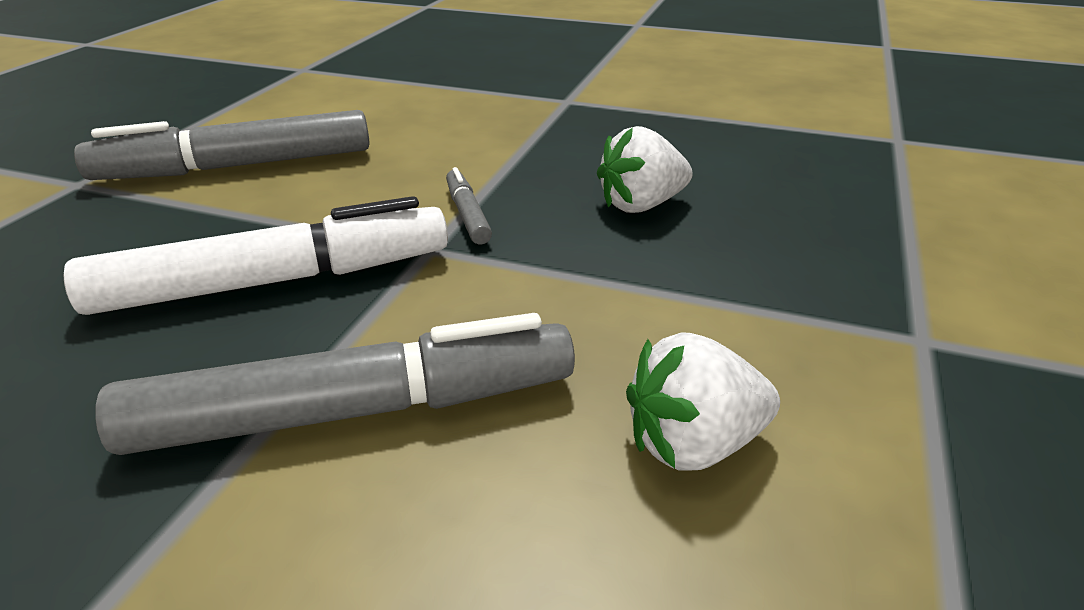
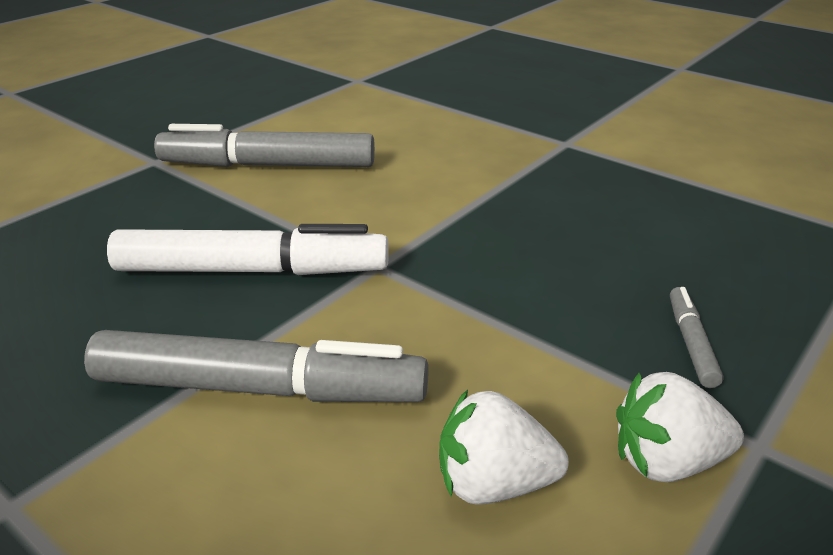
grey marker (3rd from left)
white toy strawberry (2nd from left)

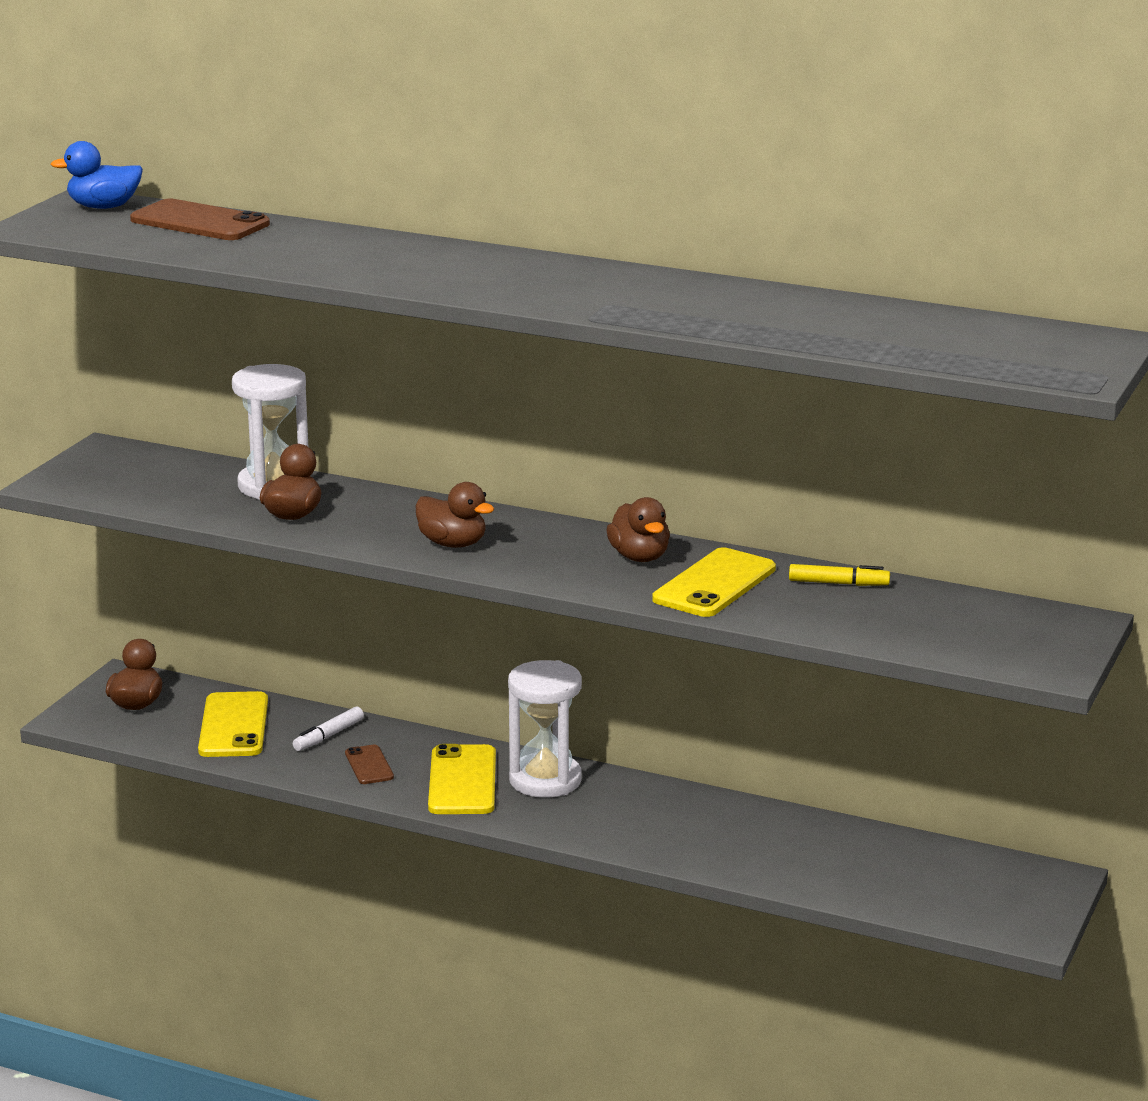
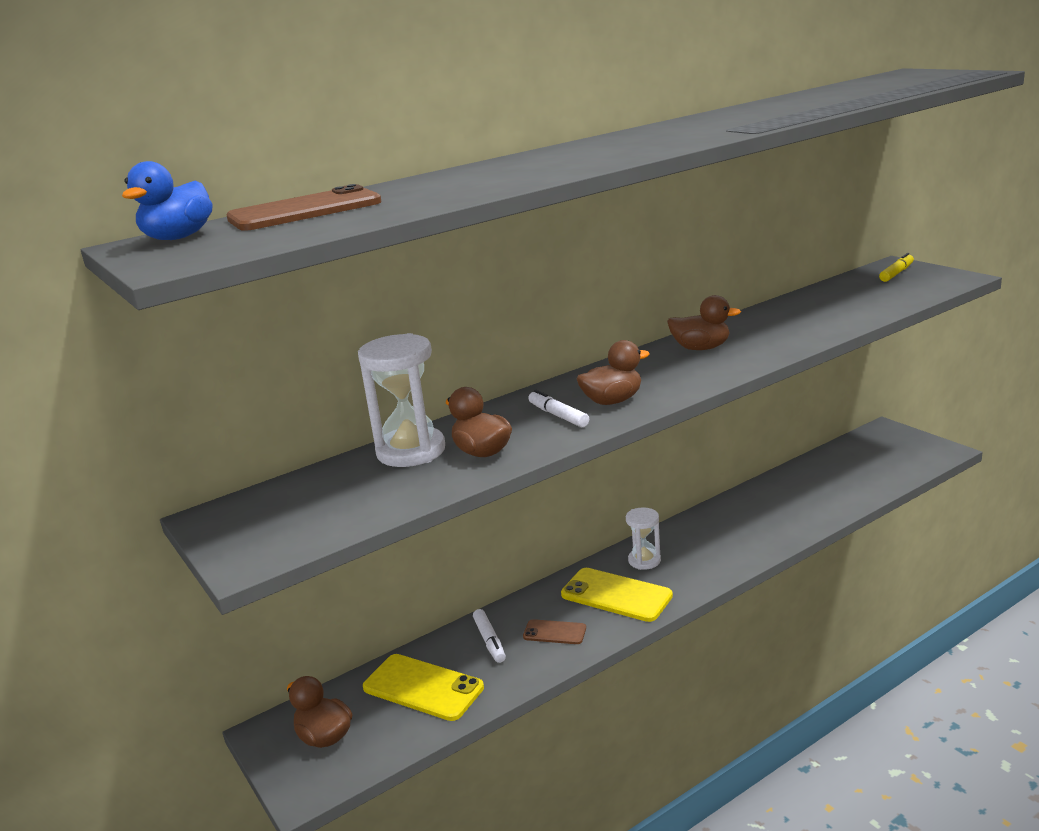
white hourglass (2nd from left)
bright yellow smartphone (3rd from left in the first image)
bright yellow marker
white marker (2nd from left)

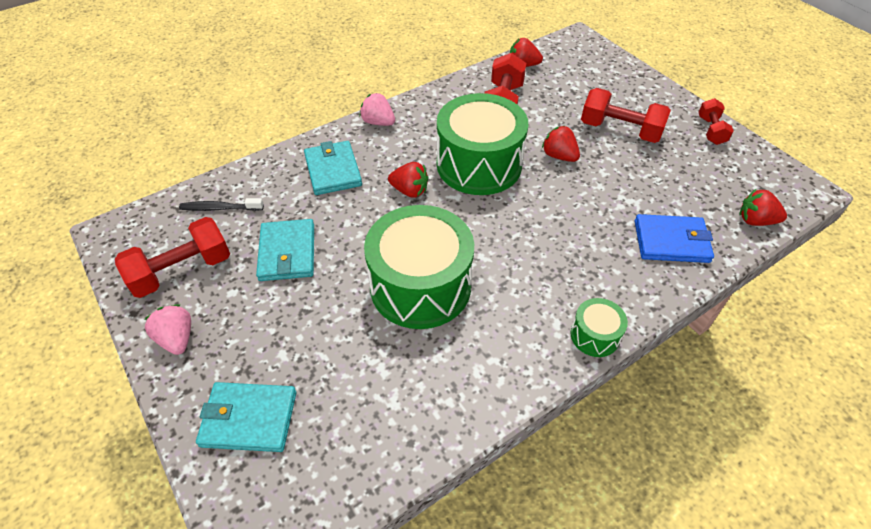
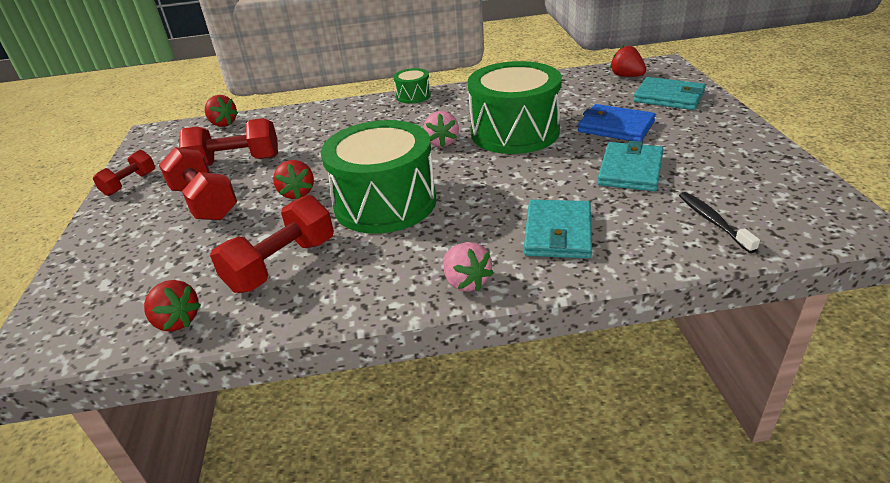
crimson free weight (3rd from left)
pink toy strawberry (1st from left)
black toothbrush
crimson toy strawberry (4th from left)
blue card wallet

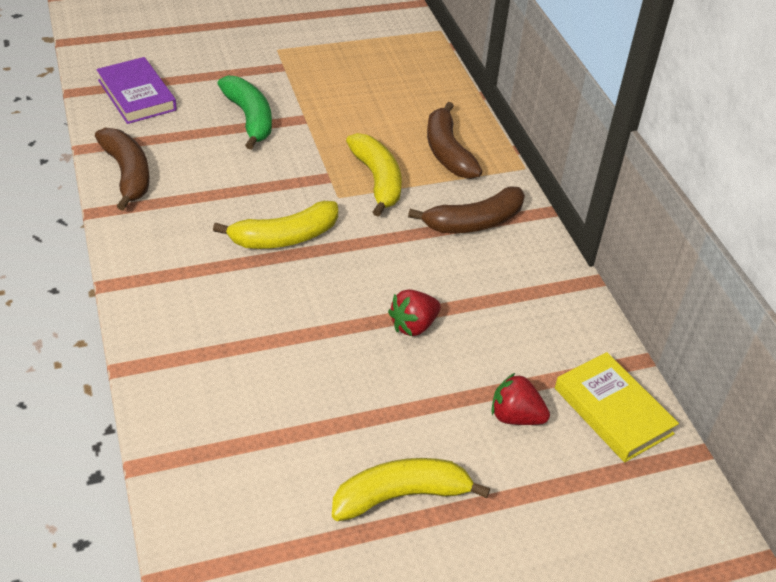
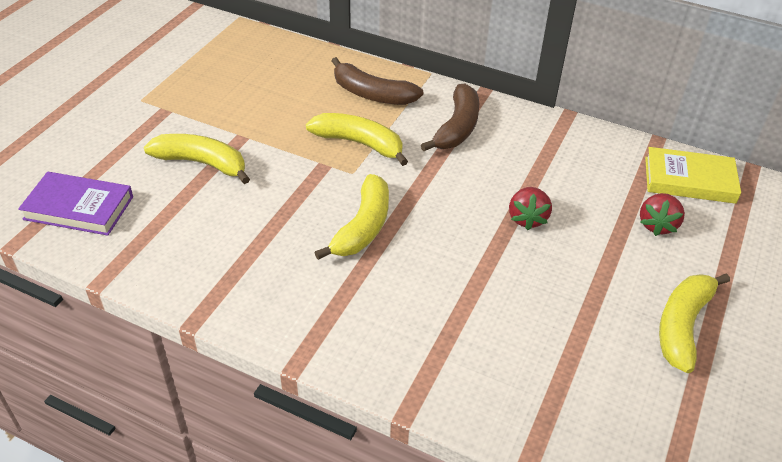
russet toy banana (1st from left in the first image)
bright yellow toy banana (1st from left)
crimson toy strawberry (2nd from left)

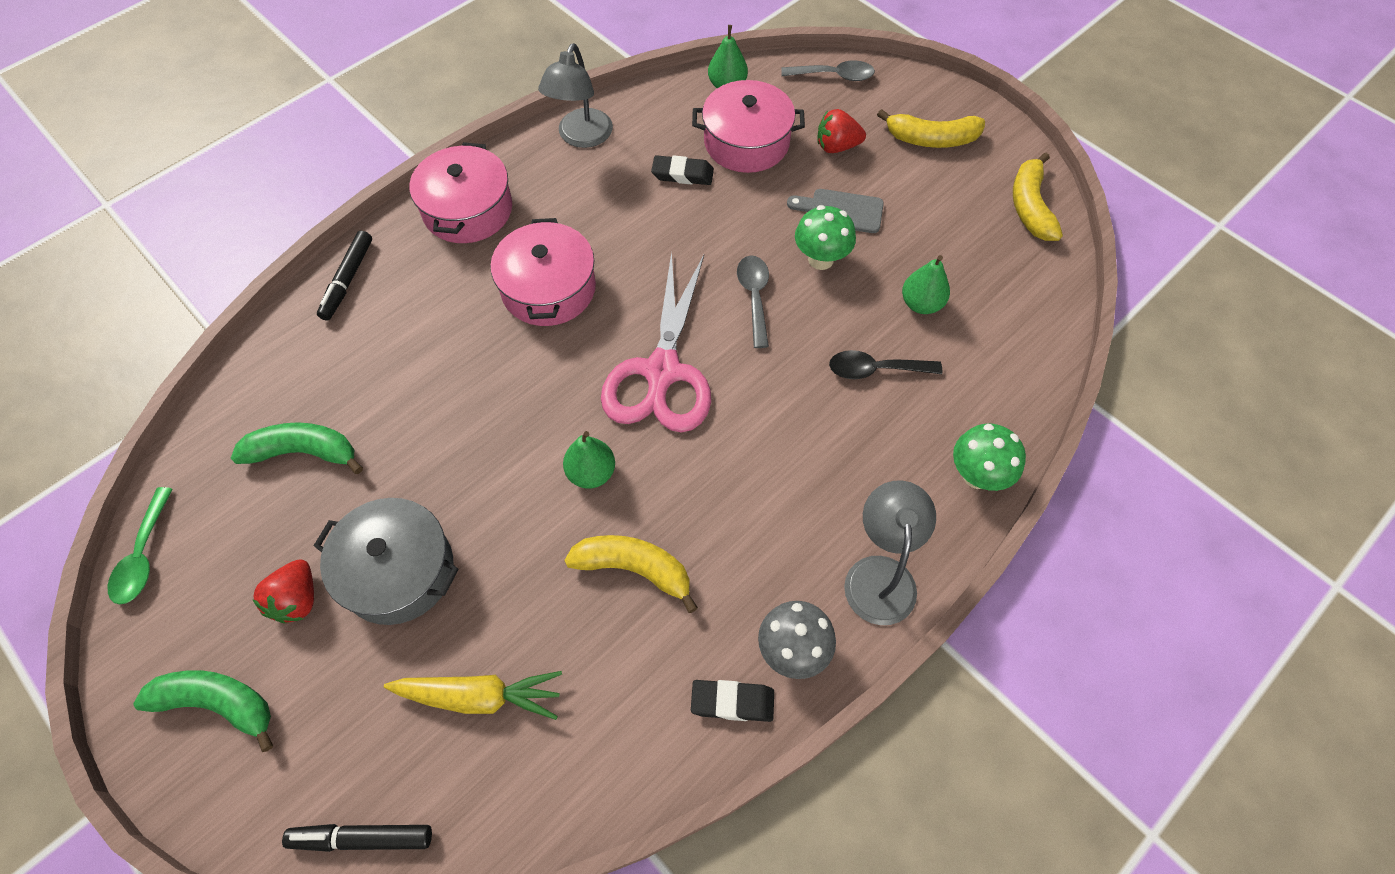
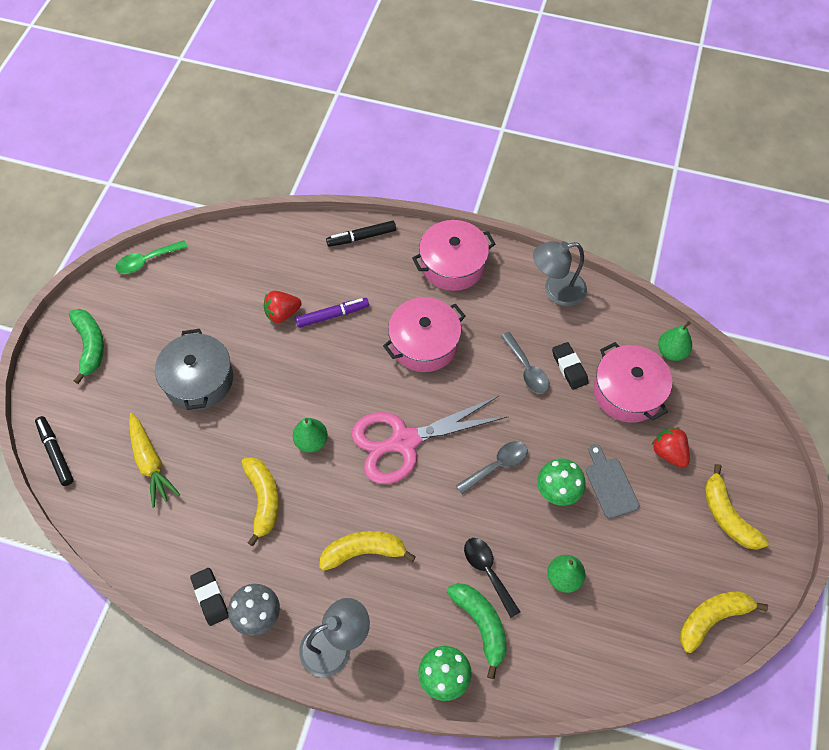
emerald toy banana (2nd from left)
crimson toy strawberry (1st from left)
grey teaspoon (2nd from left)
violet marker
bright yellow toy banana (2nd from left)

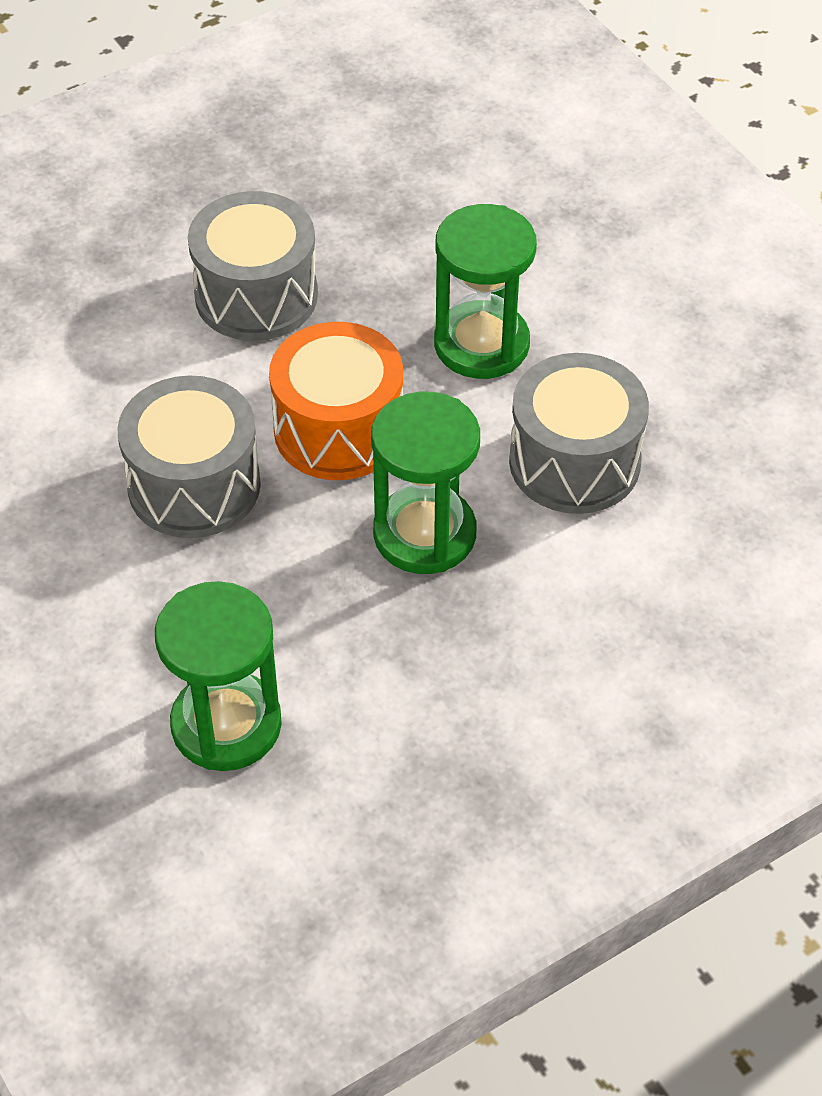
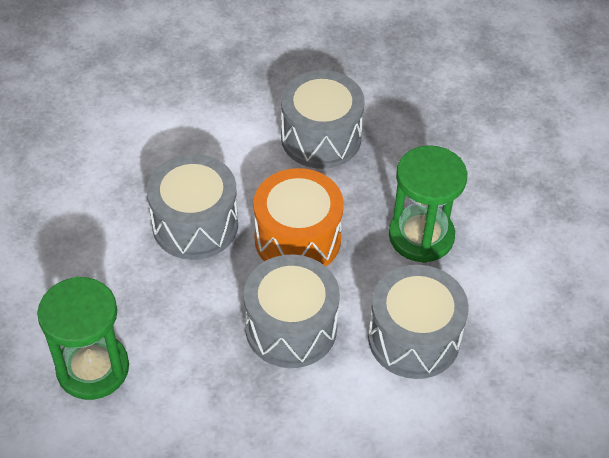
grey drum (2nd from left)

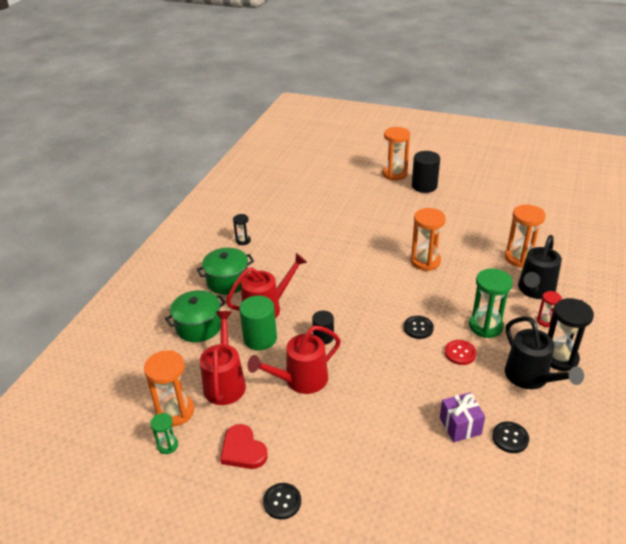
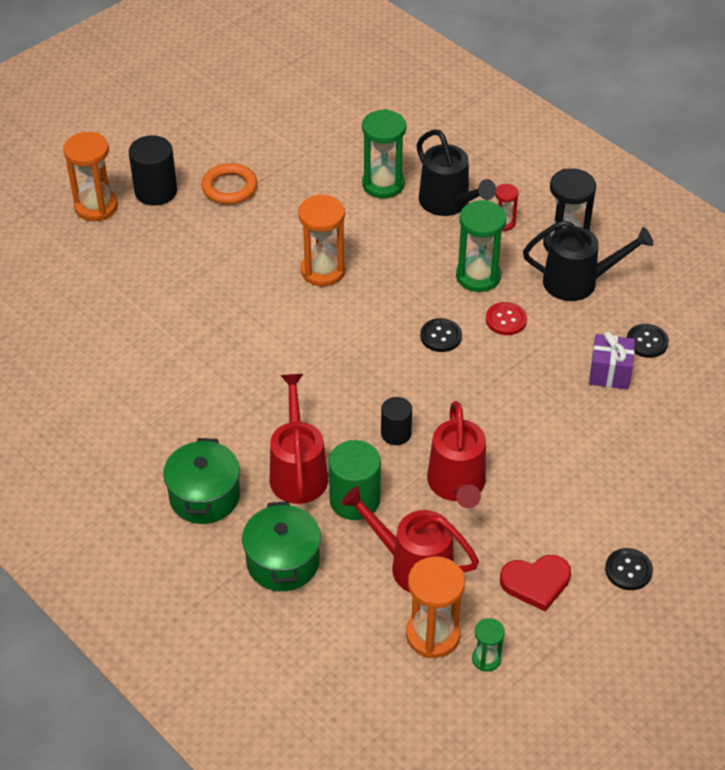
black hourglass (1st from left in the first image)
emerald hourglass (1st from left)
orange torus

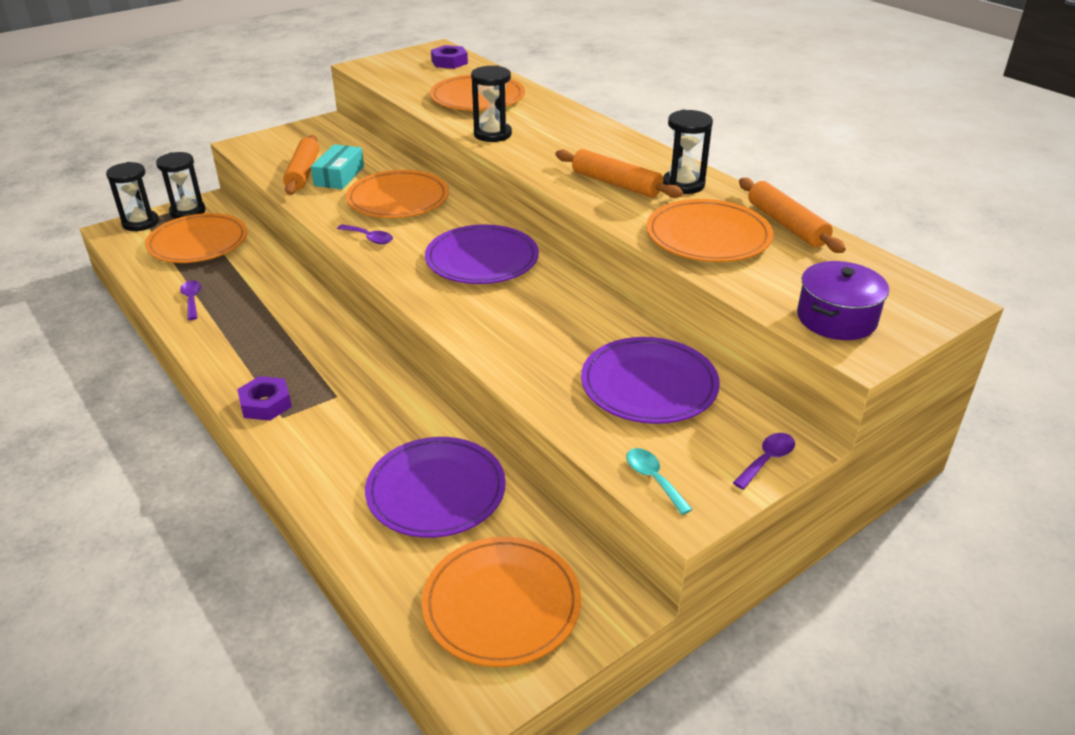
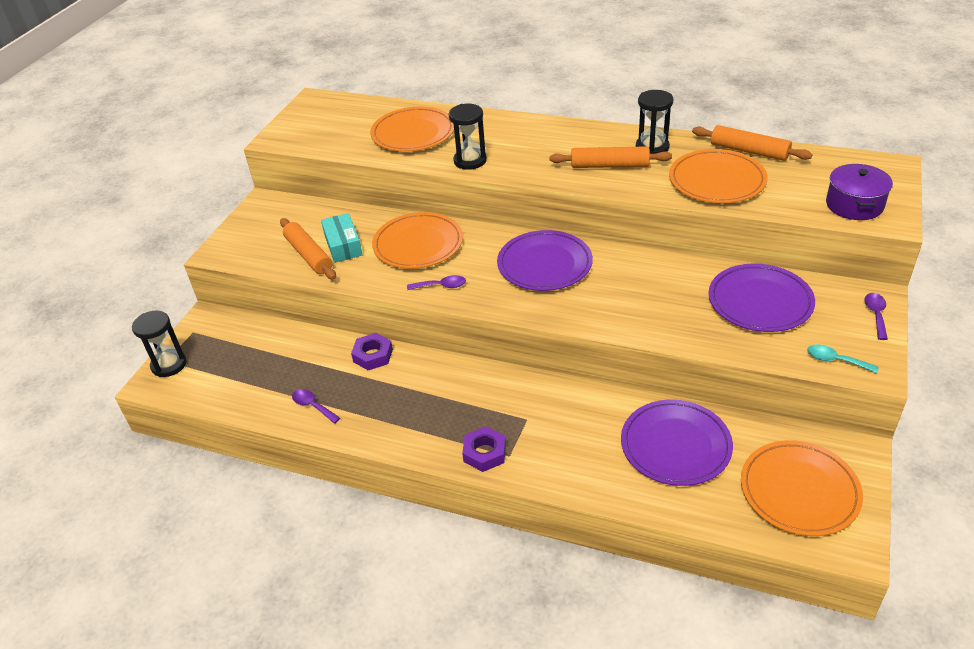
orange flat dish (1st from left in the first image)
black hourglass (2nd from left in the first image)
violet hexagon nut (1st from left)

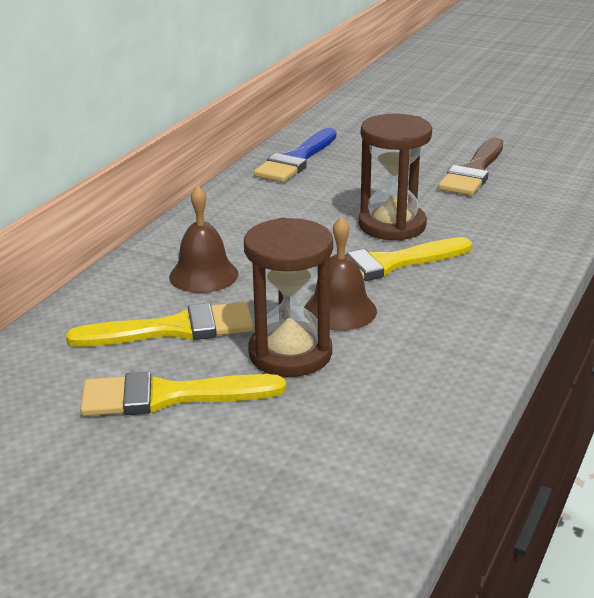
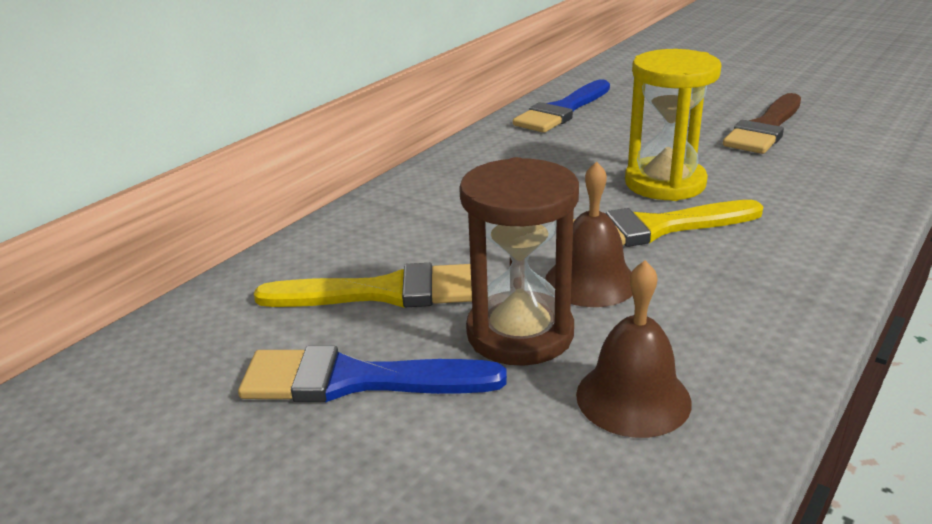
blue paint brush (1st from left)
russet bell (2nd from left)
bright yellow hourglass

